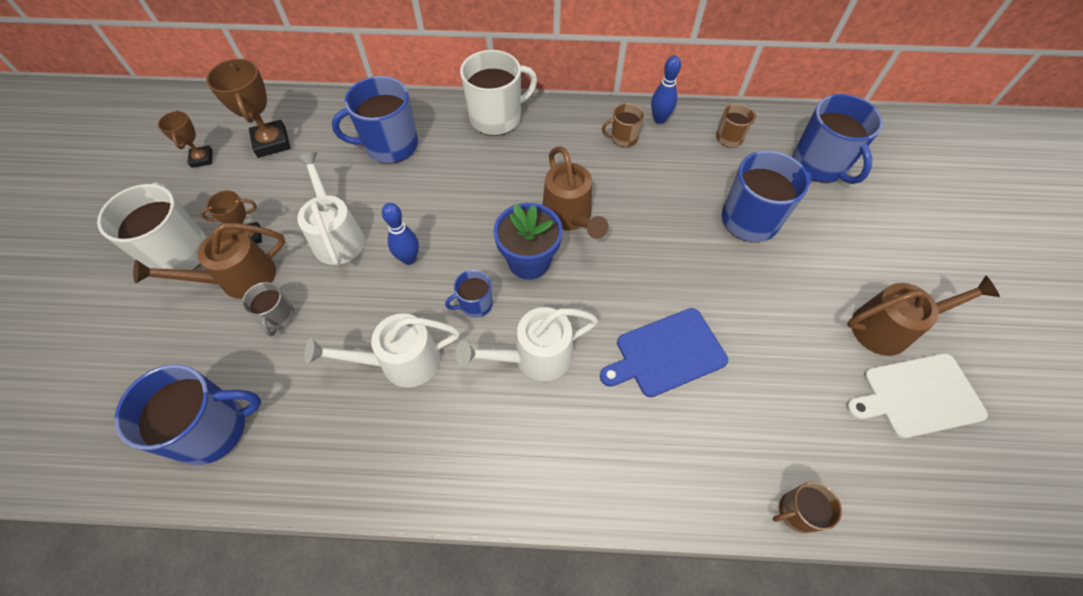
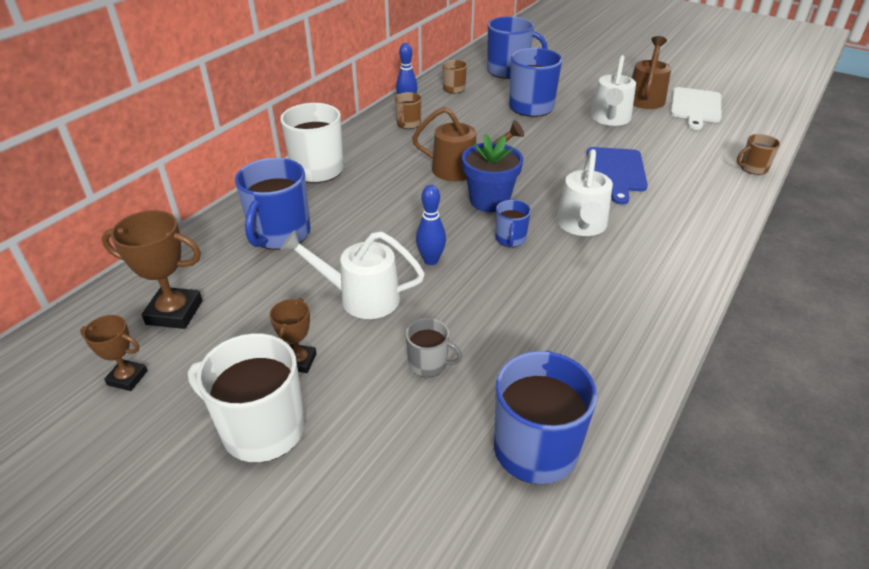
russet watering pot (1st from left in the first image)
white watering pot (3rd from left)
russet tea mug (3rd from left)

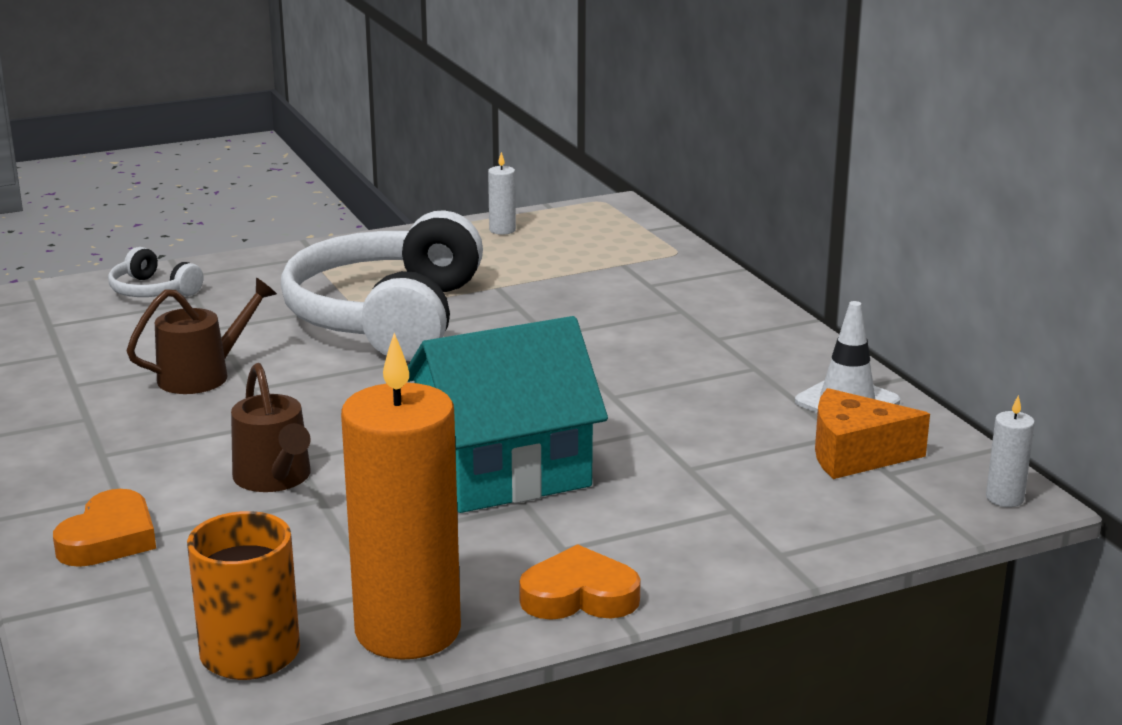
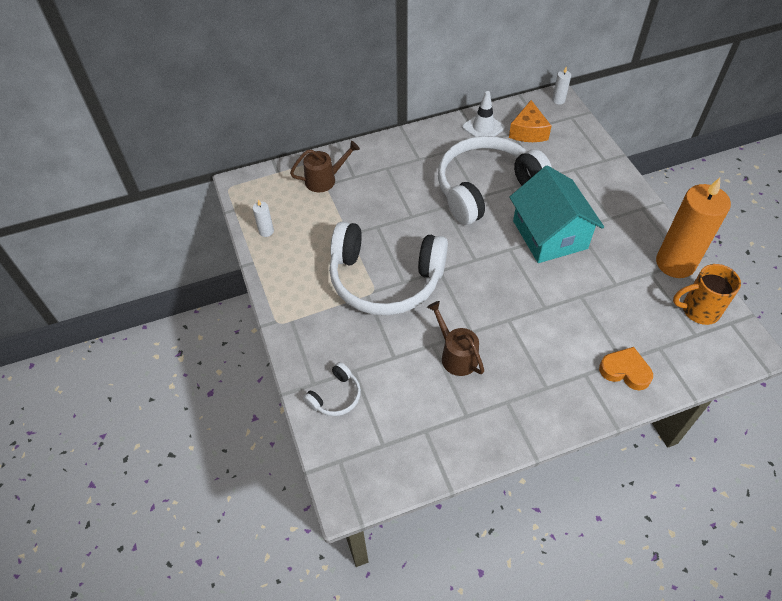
russet watering pot (1st from left)
orange heart (2nd from left in the first image)
white over-ear headphones (3rd from left)

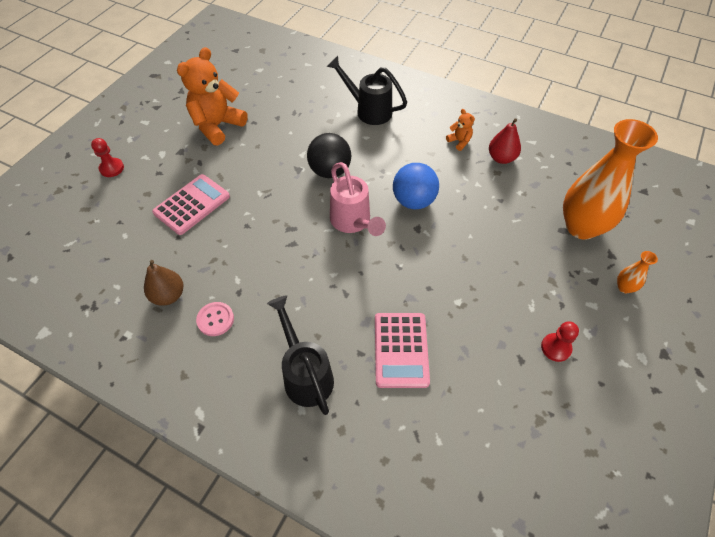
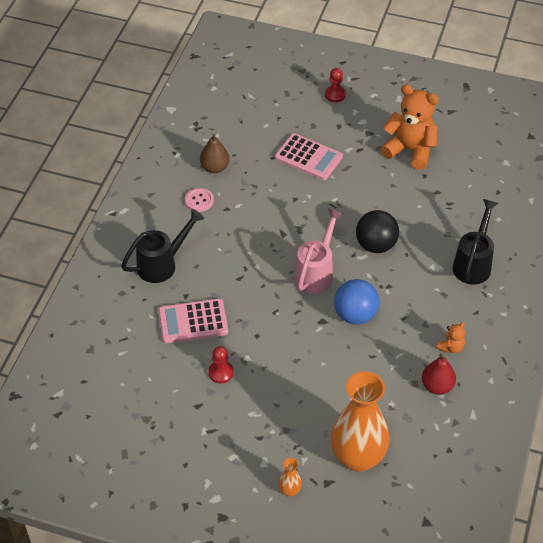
pink watering pot
crimson game pawn (1st from left)

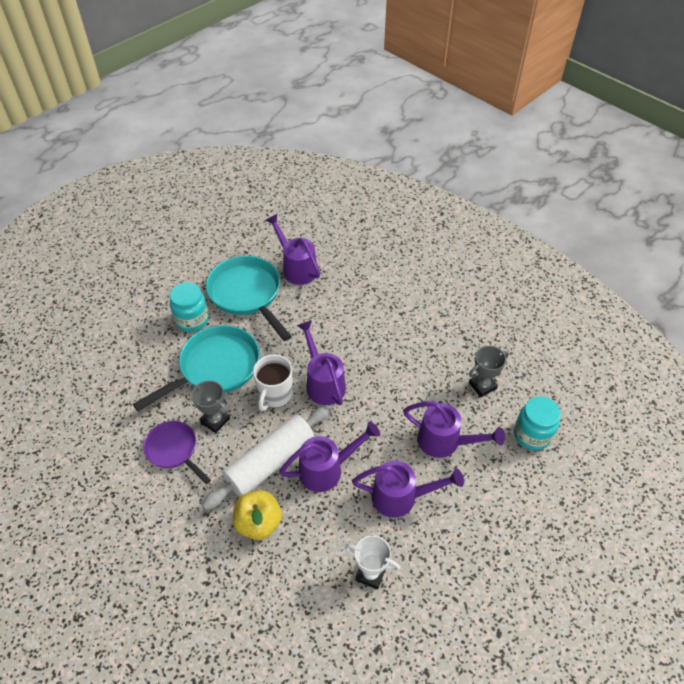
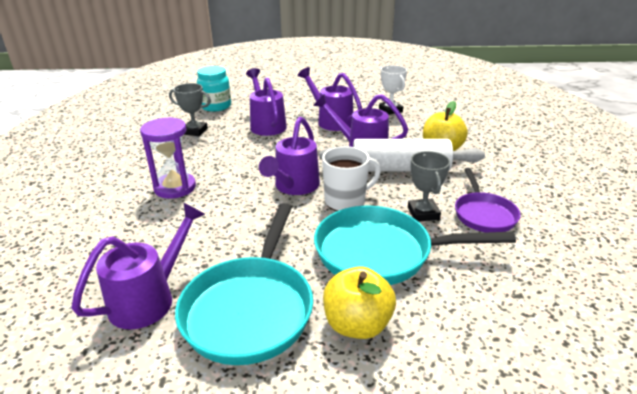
bright yellow toy apple (1st from left)
violet watering pot (1st from left)
violet hourglass

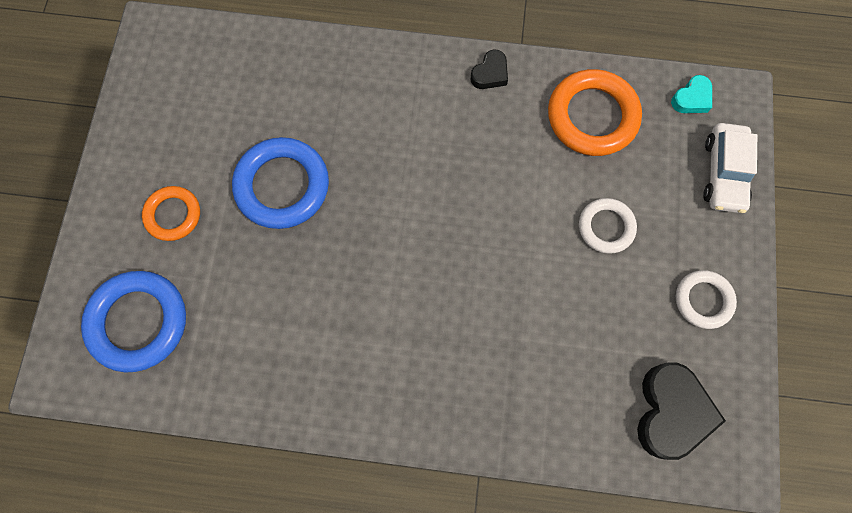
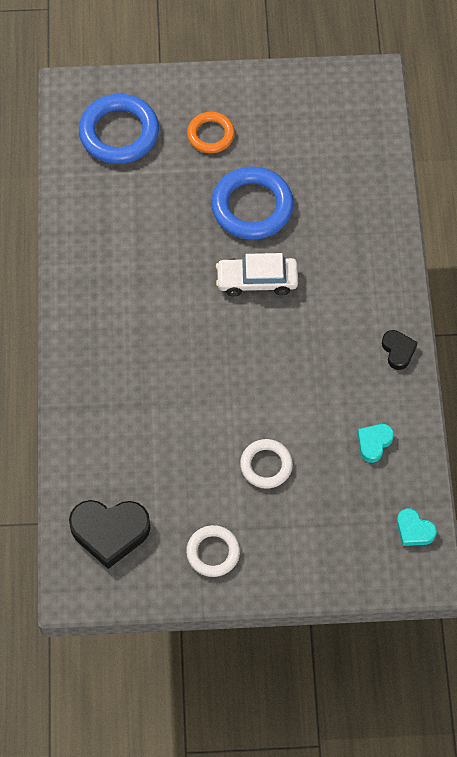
black heart (2nd from left)
teal heart (1st from left)
white toy car

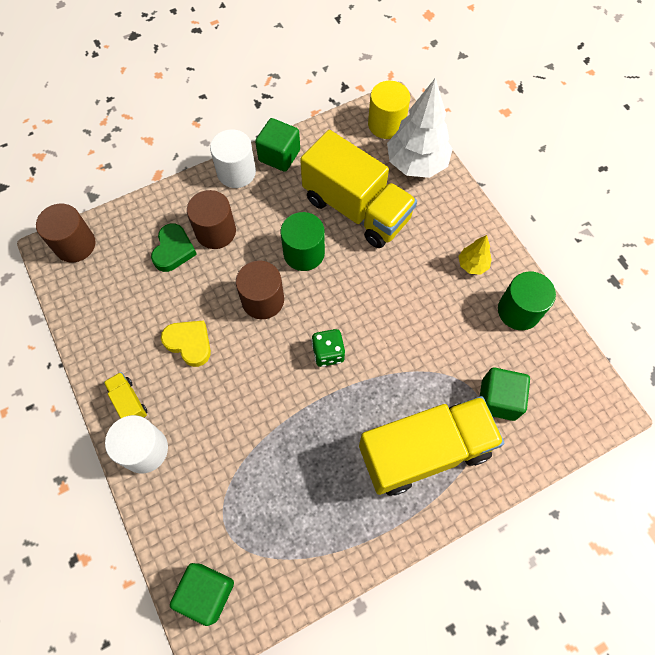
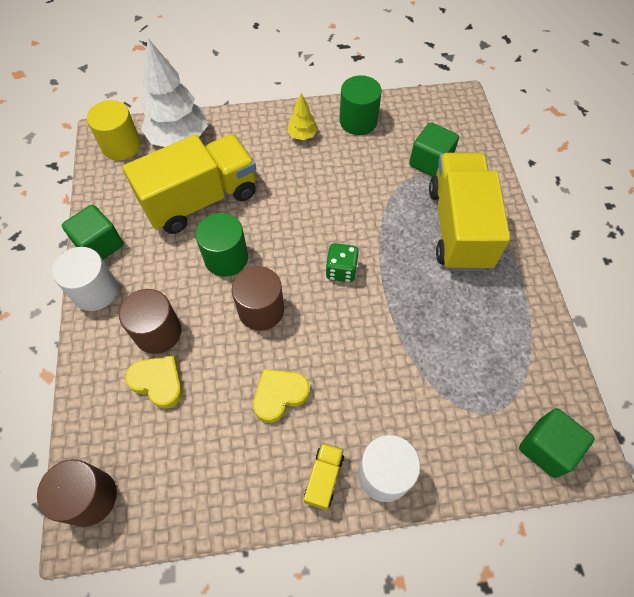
bright yellow lorry (2nd from left)
bright yellow heart (1st from left)

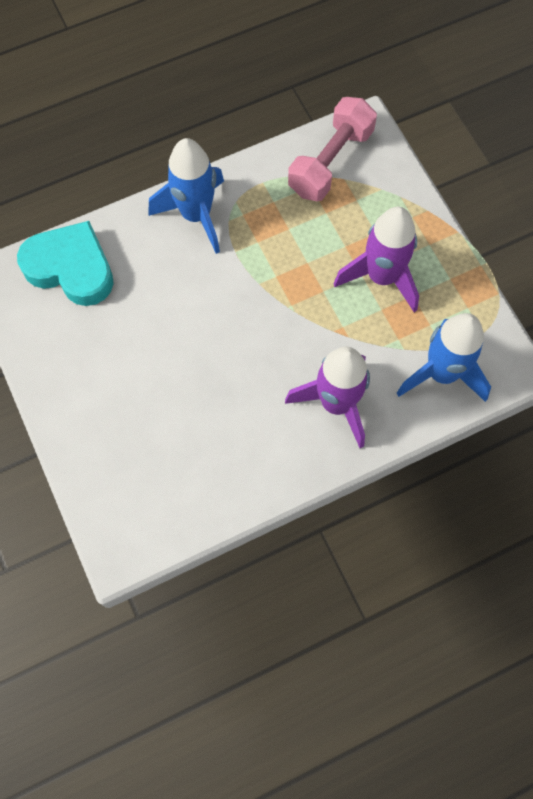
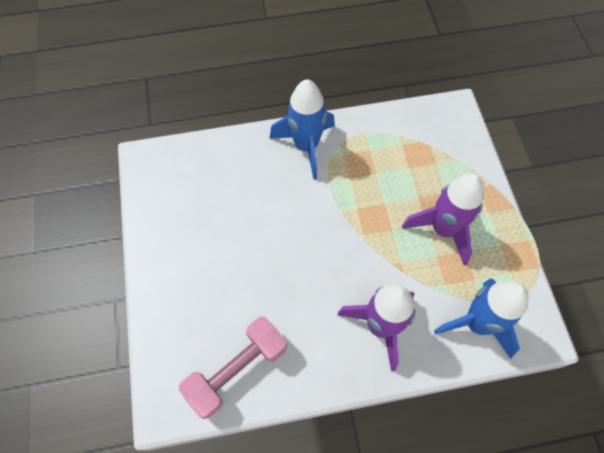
teal heart
pink free weight

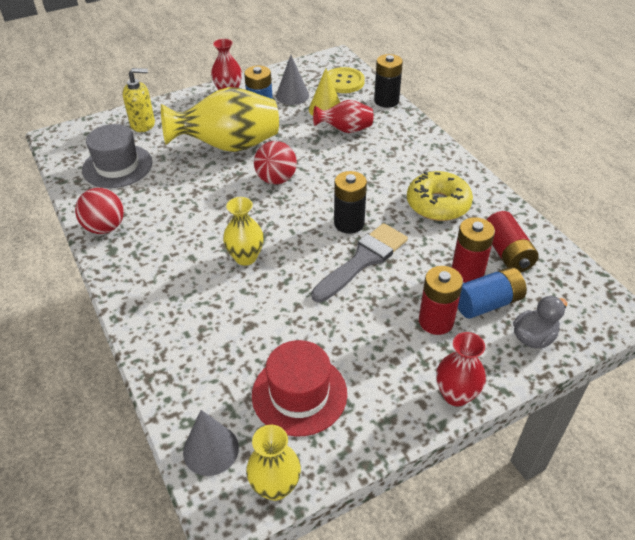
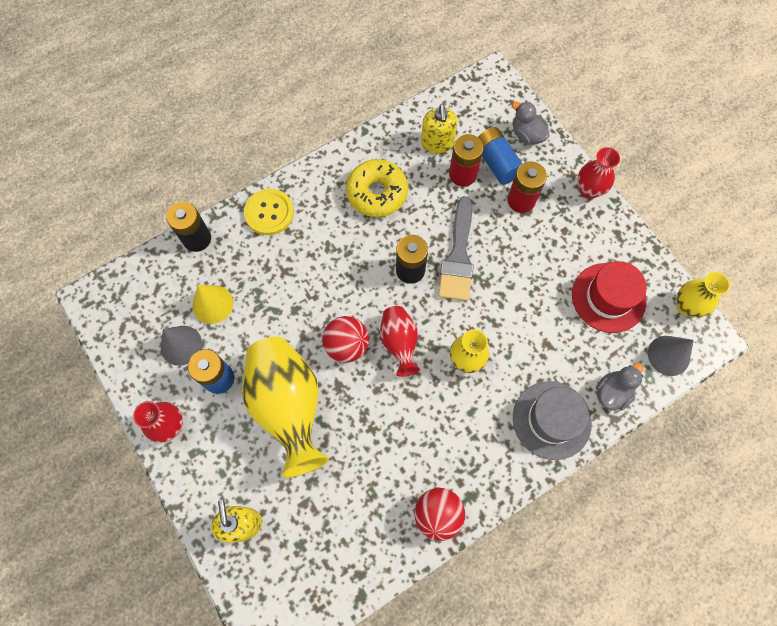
grey top hat
grey paint brush
crimson tall vase (2nd from left)
bright yellow button
bright yellow soap dispenser (2nd from left)
grey duck (2nd from left)

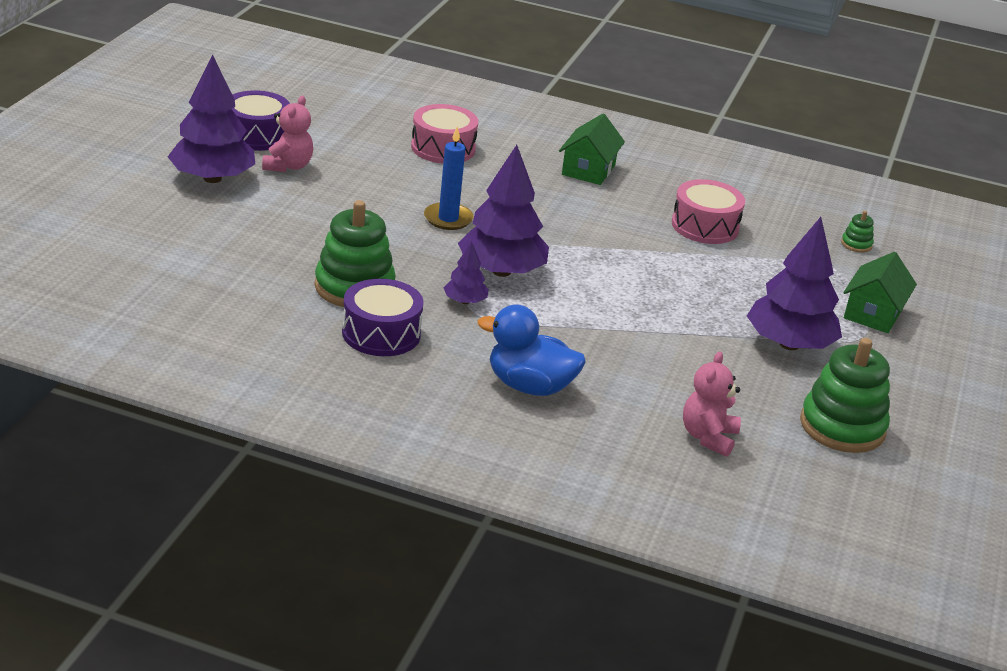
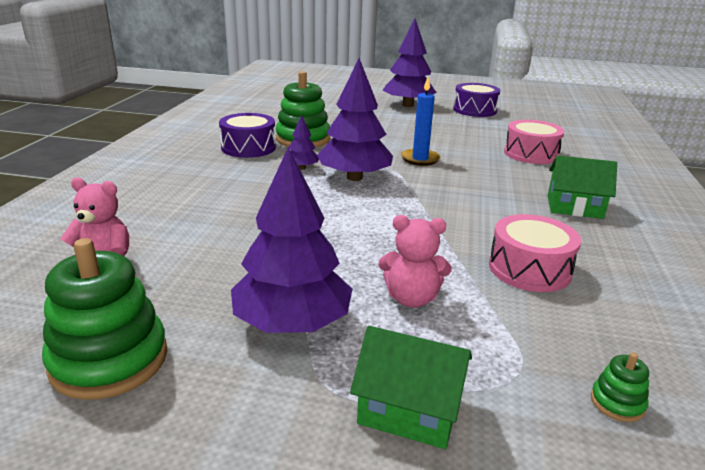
pink stuffed bear (2nd from left)
blue duck

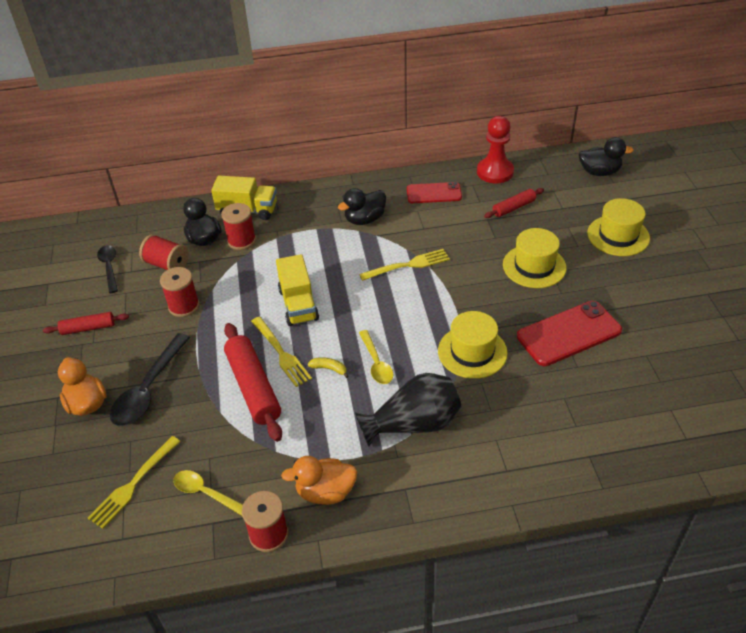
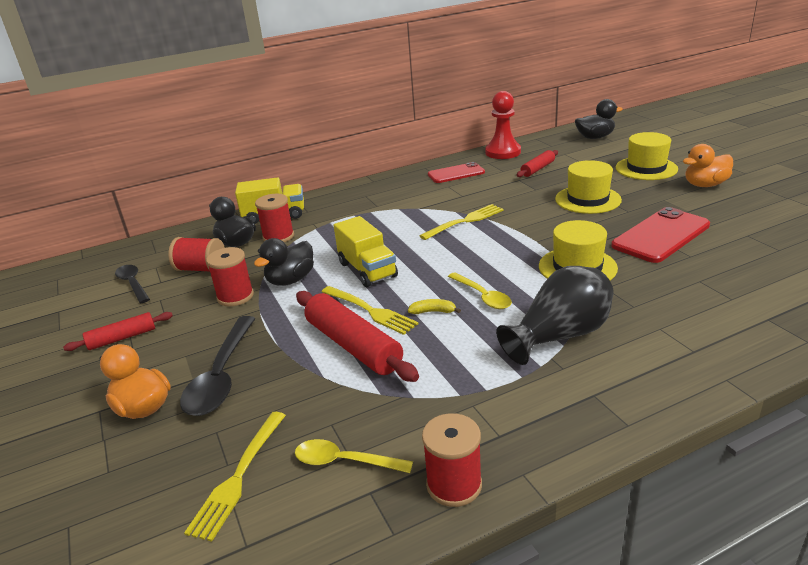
orange duck (2nd from left)
black duck (2nd from left)

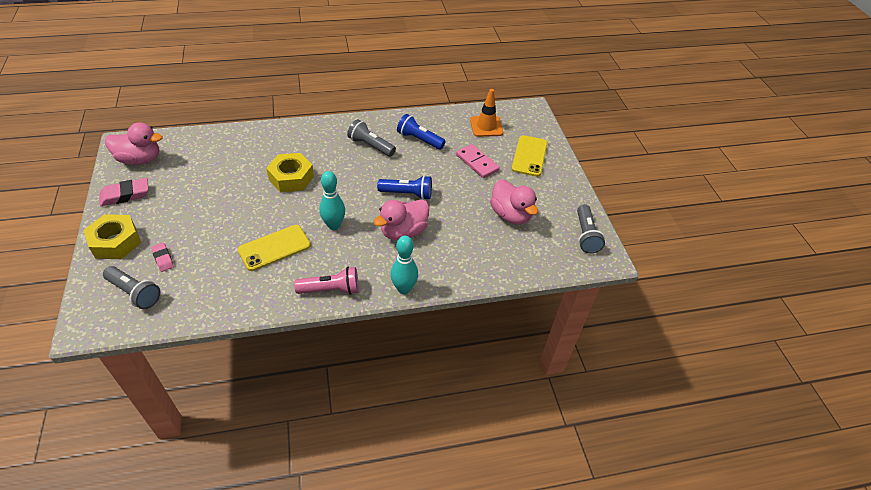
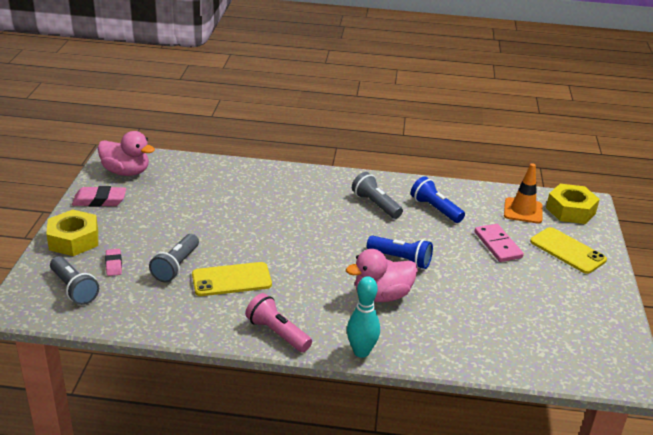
bright yellow hexagon nut (2nd from left)
pink torch
teal tenpin (1st from left in the first image)
pink duck (3rd from left in the first image)
bright yellow smartphone (2nd from left)
grey torch (2nd from left)

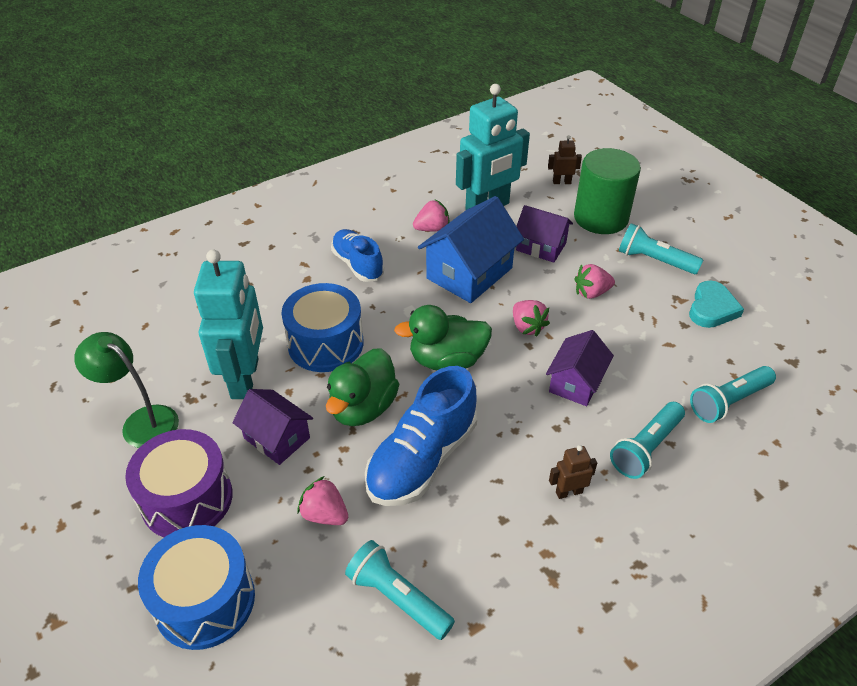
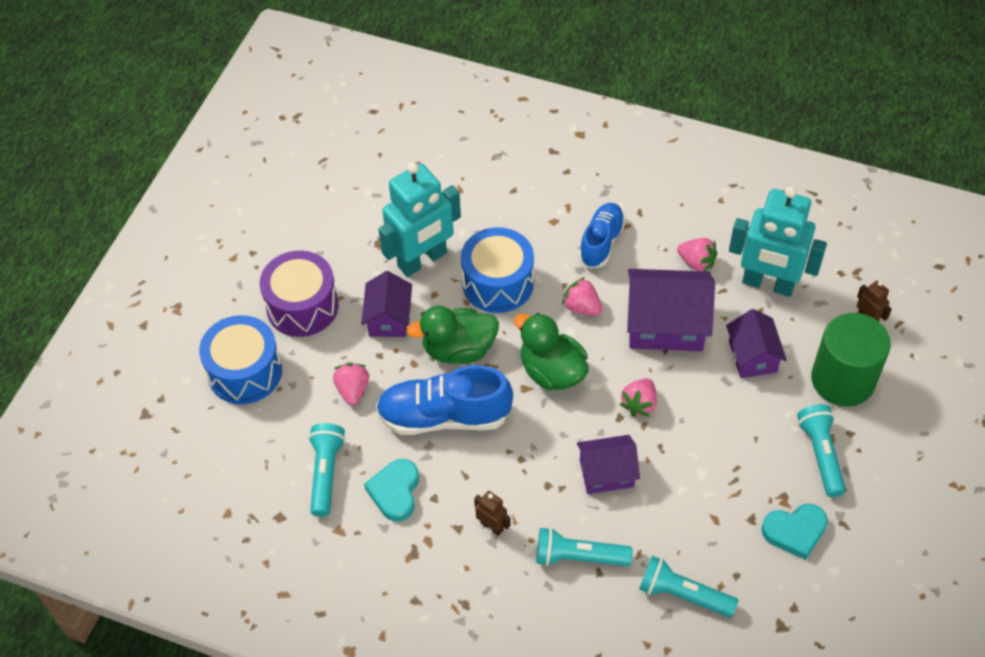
emerald lamp
violet house (3rd from left)
pink toy strawberry (2nd from left)
teal heart (1st from left)

